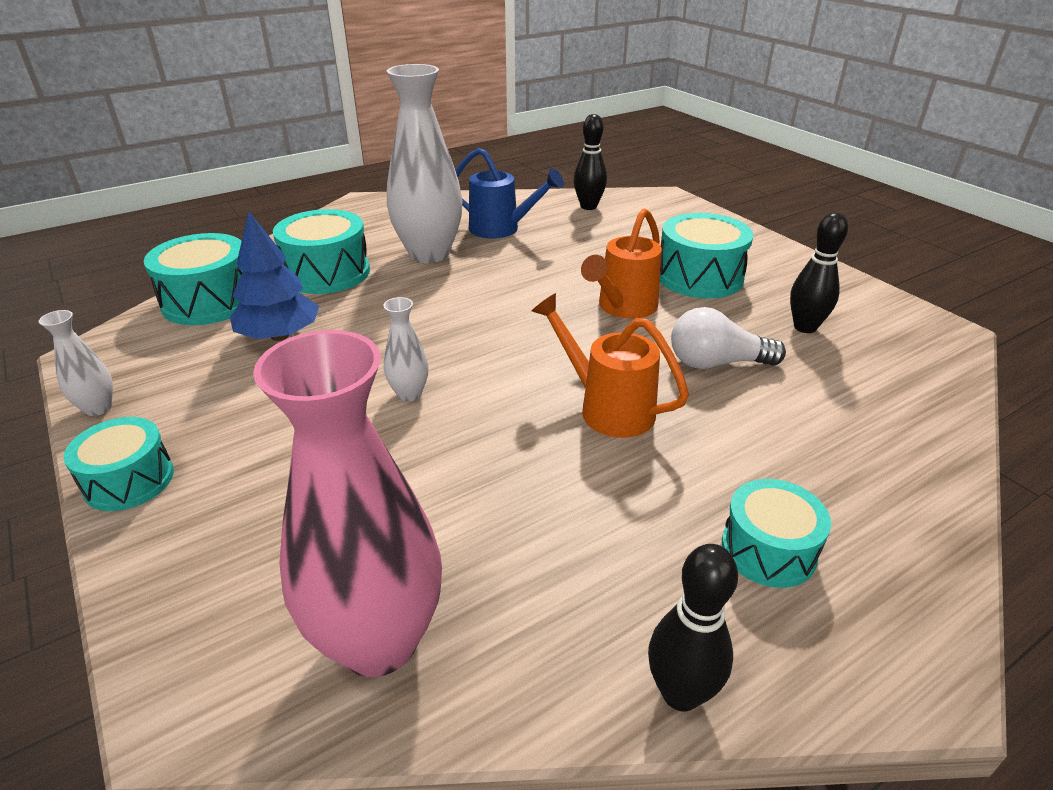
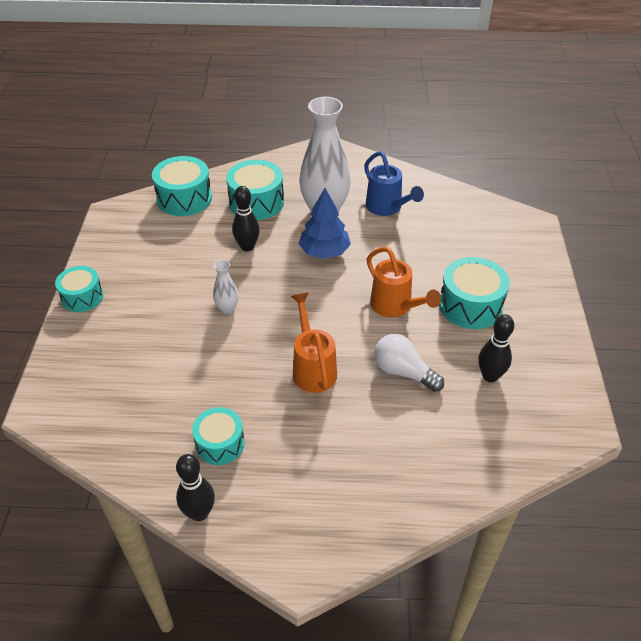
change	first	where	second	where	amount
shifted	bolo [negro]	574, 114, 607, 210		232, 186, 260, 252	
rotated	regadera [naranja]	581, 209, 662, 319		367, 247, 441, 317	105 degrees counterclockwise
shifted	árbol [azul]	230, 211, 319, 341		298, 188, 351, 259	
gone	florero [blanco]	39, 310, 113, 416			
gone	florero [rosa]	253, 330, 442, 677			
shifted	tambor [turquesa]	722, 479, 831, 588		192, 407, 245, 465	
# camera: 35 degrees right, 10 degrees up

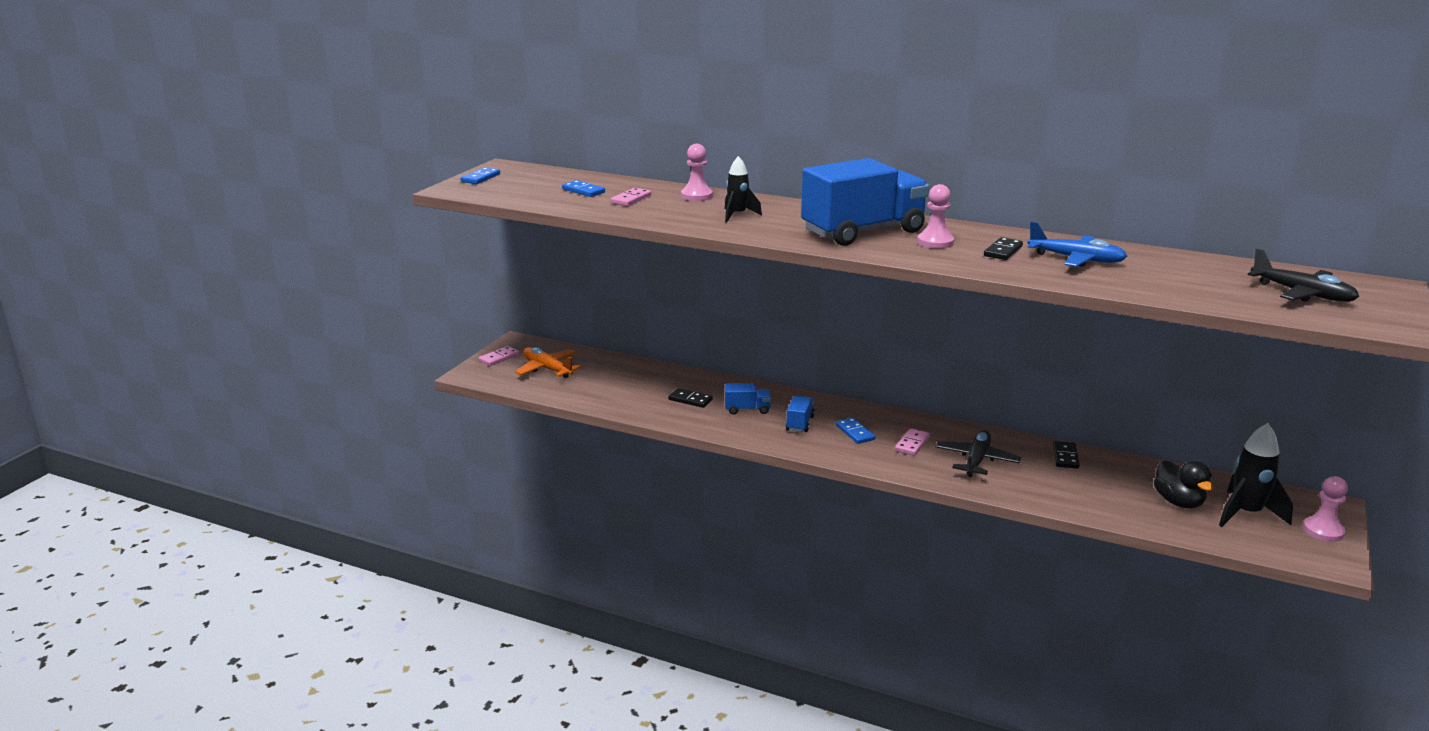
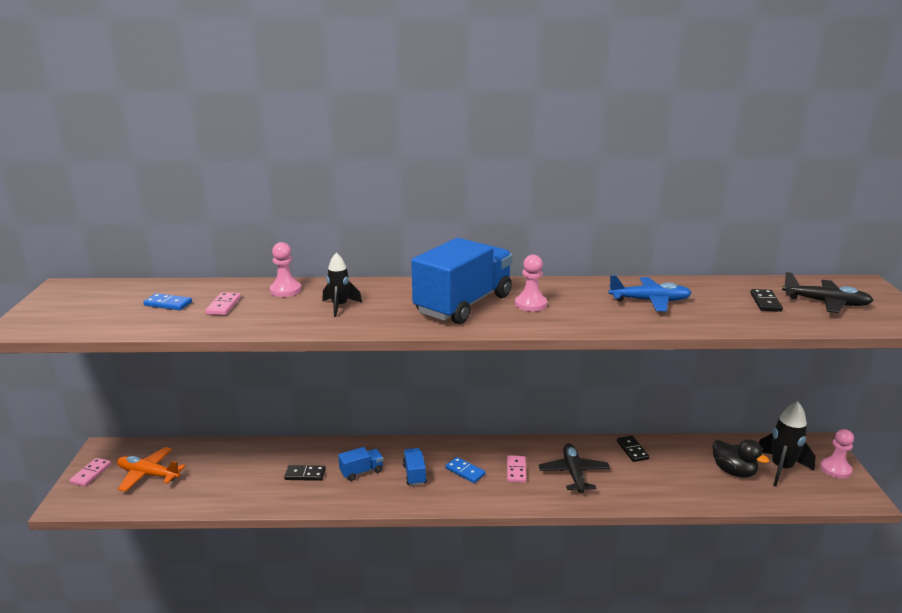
change	first	where	second	where	amount
gone	ficha de dominó [azul]	461, 167, 500, 184			
shifted	ficha de dominó [negro]	984, 237, 1023, 260		750, 289, 783, 312	
# camera: 25 degrees left, 0 degrees up

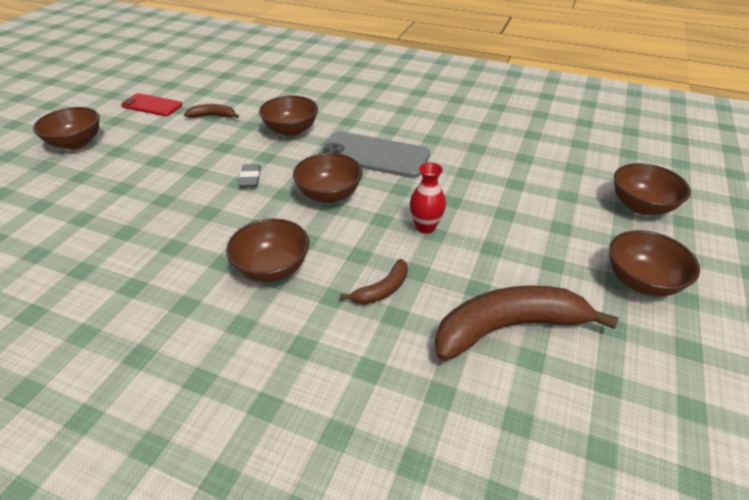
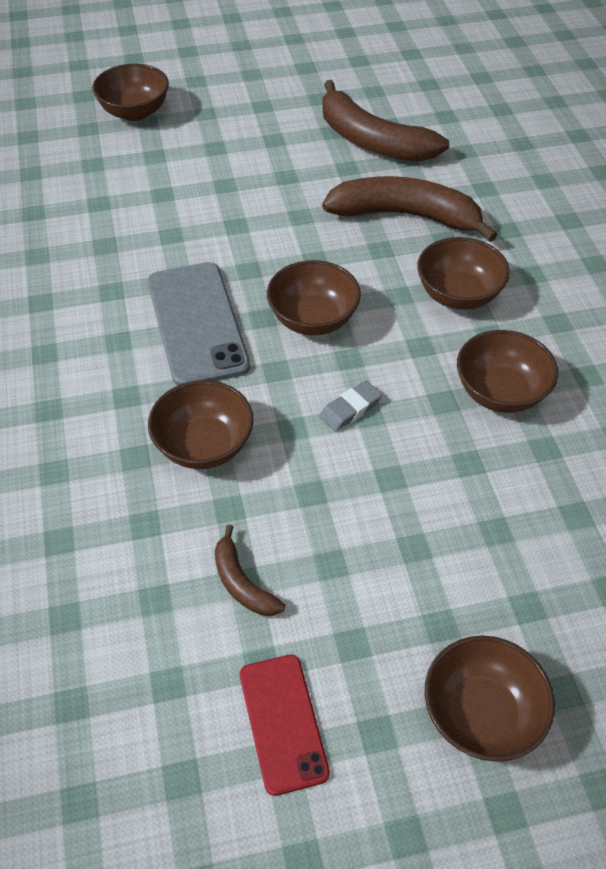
change	first	where	second	where	amount
gone	florero [rojo]	410, 163, 446, 234			
shifted	cuenco [marrón]	609, 230, 700, 296		457, 330, 558, 413	
scaled	plátano [marrón]	340, 259, 408, 304		322, 176, 498, 242	x2.09
# camera: 125 degrees left, 10 degrees up

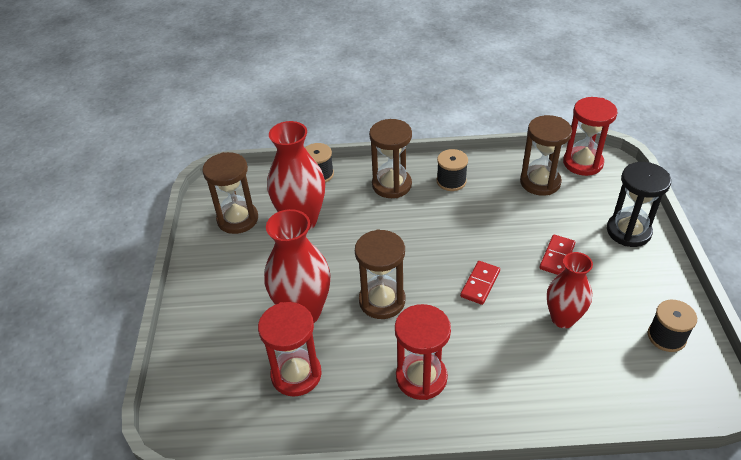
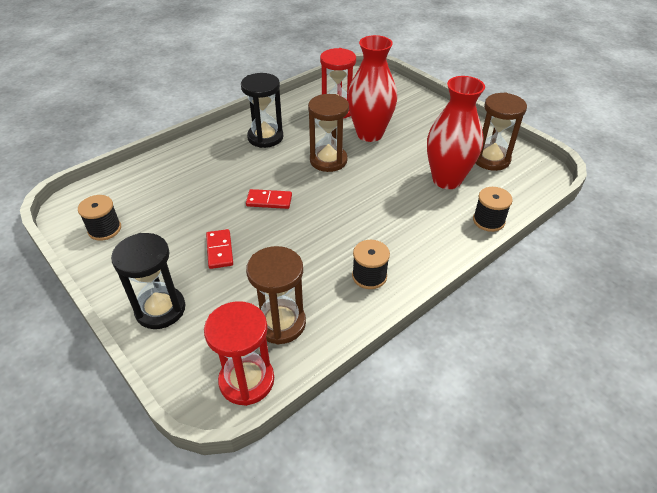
change	first	where	second	where	amount
gone	reloj de arena [marrón]	369, 119, 412, 198			
gone	florero [rojo]	547, 252, 593, 328			
rotated	ficha de dominó [rojo]	460, 261, 500, 305		246, 189, 292, 209	75 degrees counterclockwise
repainted	reloj de arena [rojo]	395, 304, 451, 400	reloj de arena [negro]	241, 73, 283, 148	
# camera: 140 degrees right, 0 degrees up

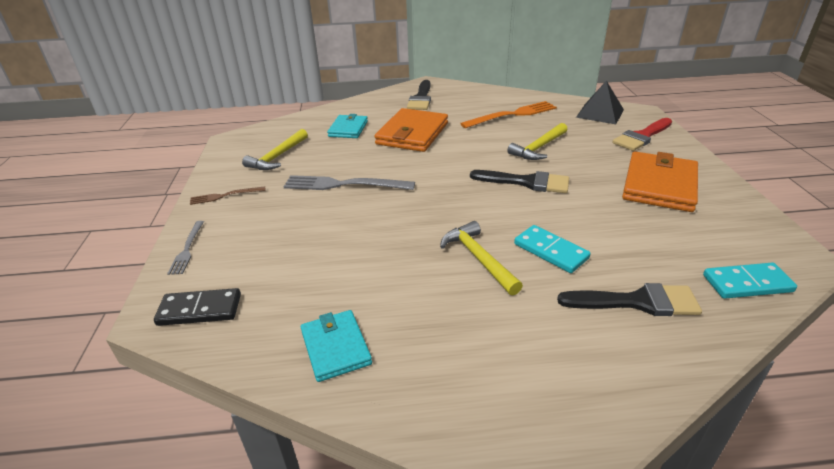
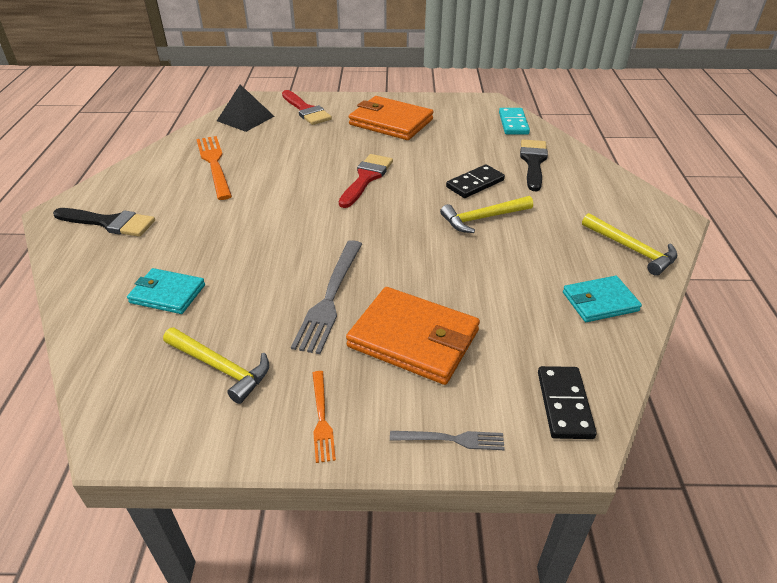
change	first	where	second	where	amount
shifted	cartera [naranja]	375, 108, 448, 152		346, 287, 480, 385	
shifted	martillo [amarillo]	508, 123, 568, 160		582, 213, 677, 276	
repainted	pincel [negro]	470, 170, 569, 193	pincel [rojo]	339, 154, 393, 208	
repainted	tenedor [marrón]	190, 187, 266, 205	tenedor [naranja]	312, 371, 336, 463	
repainted	ficha de dominó [turquesa]	514, 225, 591, 273	ficha de dominó [negro]	446, 164, 505, 198	
# camera: 85 degrees left, 5 degrees up

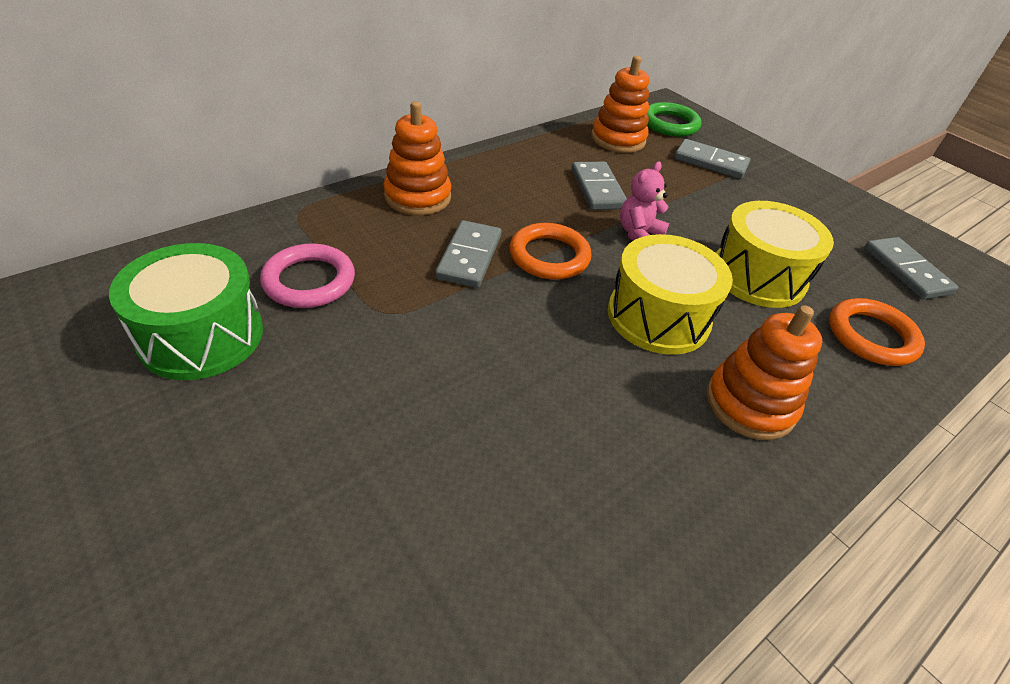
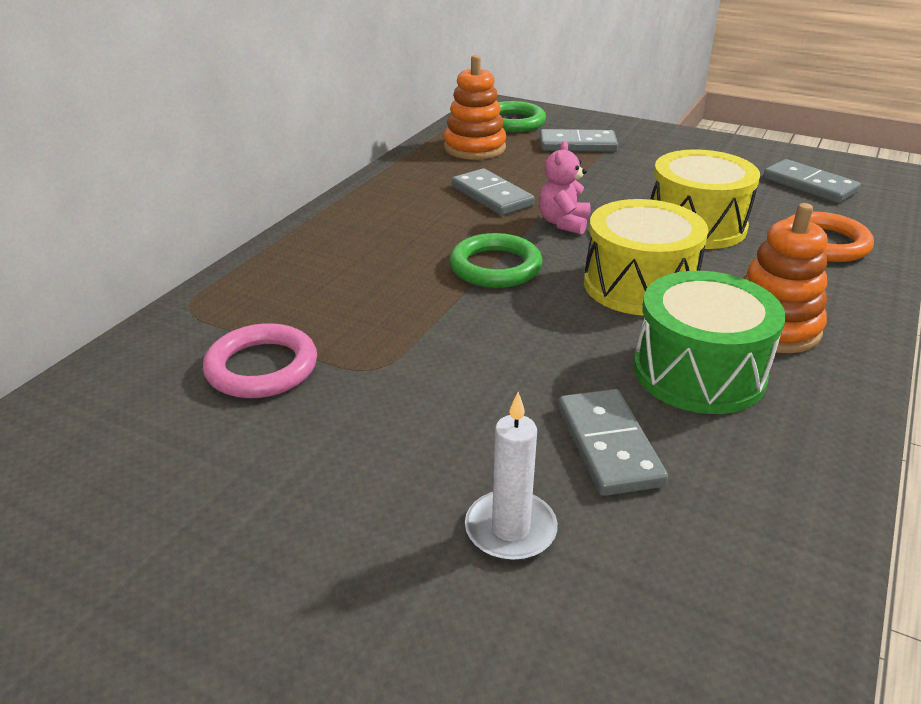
change	first	where	second	where	amount
gone	juguete apilable [naranja]	383, 101, 451, 215			
shifted	ficha de dominó [gris]	435, 220, 502, 288		558, 389, 668, 496	
repainted	anillo [naranja]	510, 223, 591, 280	anillo [verde]	449, 233, 543, 288	
shifted	tambor [verde]	109, 243, 263, 380		634, 271, 786, 414	
new			vela [blanco]	465, 392, 558, 561	
# camera: 20 degrees left, 10 degrees down

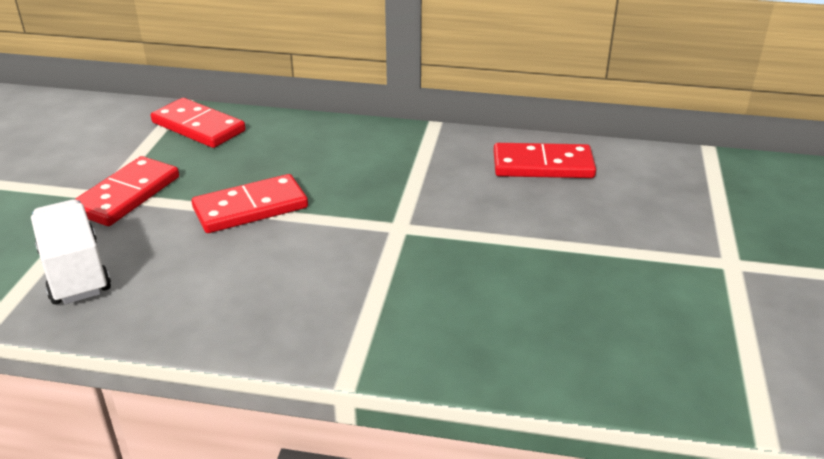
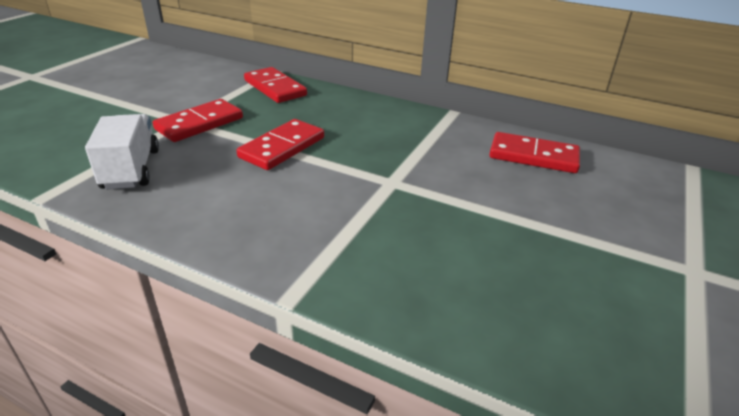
change	first	where	second	where	amount
rotated	ficha de dominó [rojo]	192, 174, 308, 233		236, 119, 324, 170	45 degrees counterclockwise
# camera: 15 degrees right, 0 degrees up

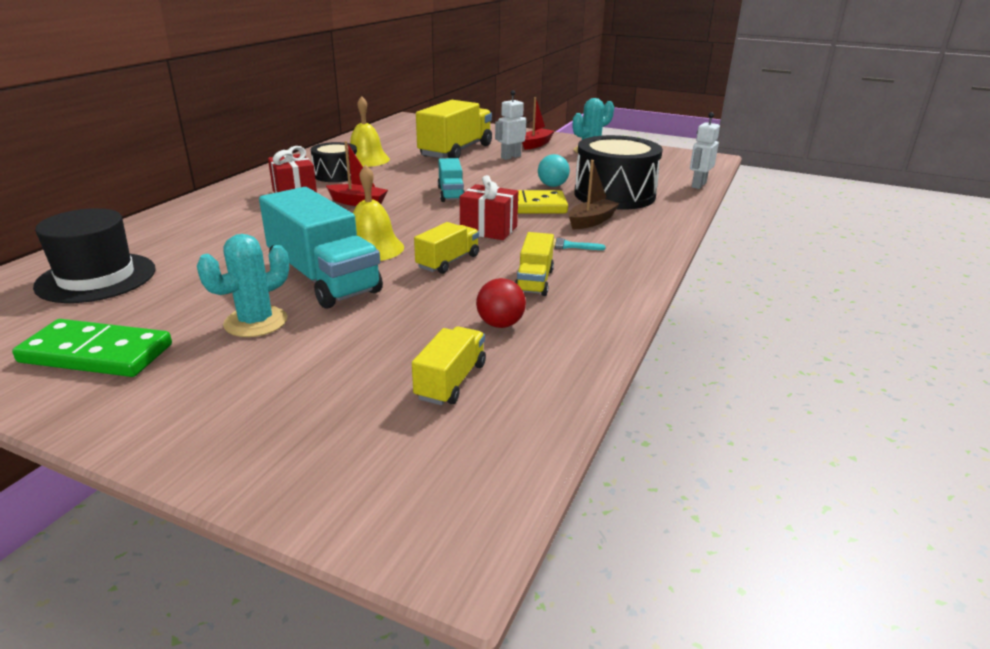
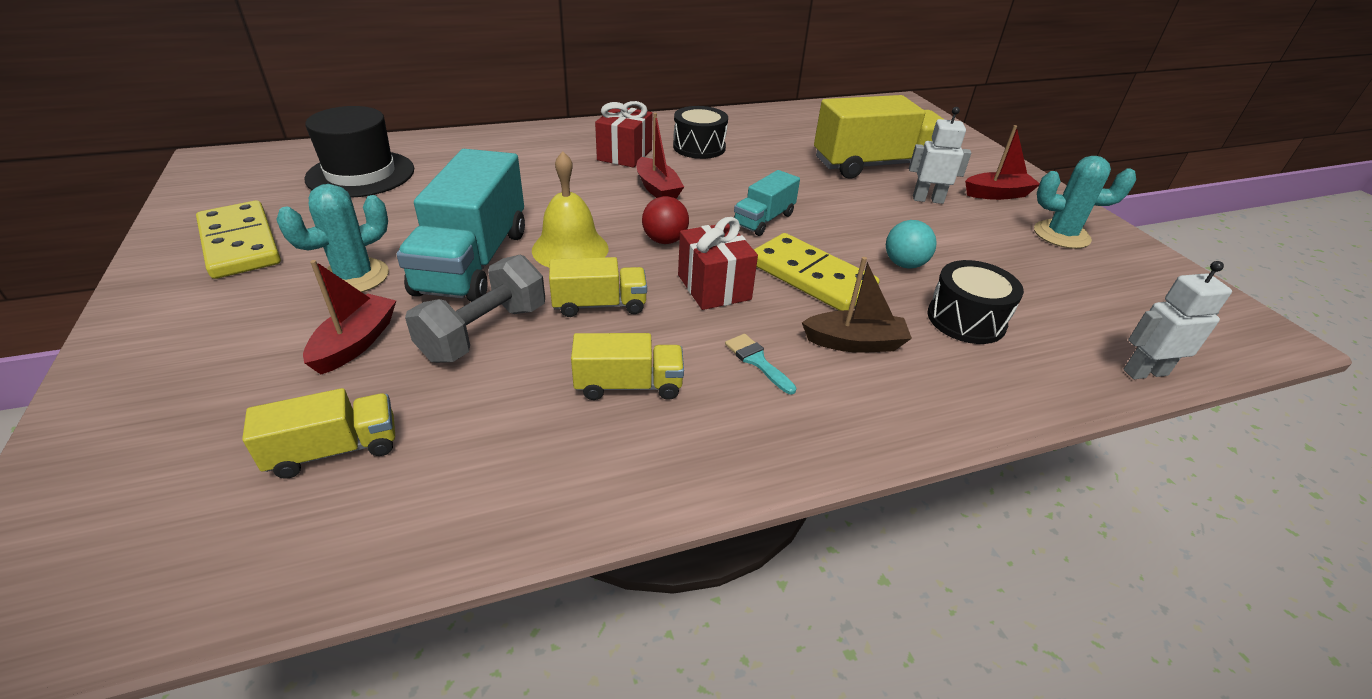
change	first	where	second	where	amount
gone	campana [amarillo]	350, 96, 390, 167			
scaled	tambor [negro]	574, 135, 663, 210		927, 260, 1024, 344	x0.58
rotated	camión [amarillo]	515, 232, 554, 296		571, 333, 684, 400	150 degrees counterclockwise
rotated	cactus [turquesa]	197, 234, 289, 337		276, 184, 389, 292	45 degrees counterclockwise
shifted	pelota [rojo]	476, 278, 526, 328		642, 196, 689, 244	
repainted	ficha de dominó [verde]	12, 319, 172, 377	ficha de dominó [amarillo]	196, 200, 281, 279	
new			mancuerna [gris]	405, 255, 545, 363	
new			barco [rojo]	303, 260, 396, 374	
# camera: 45 degrees right, 10 degrees up

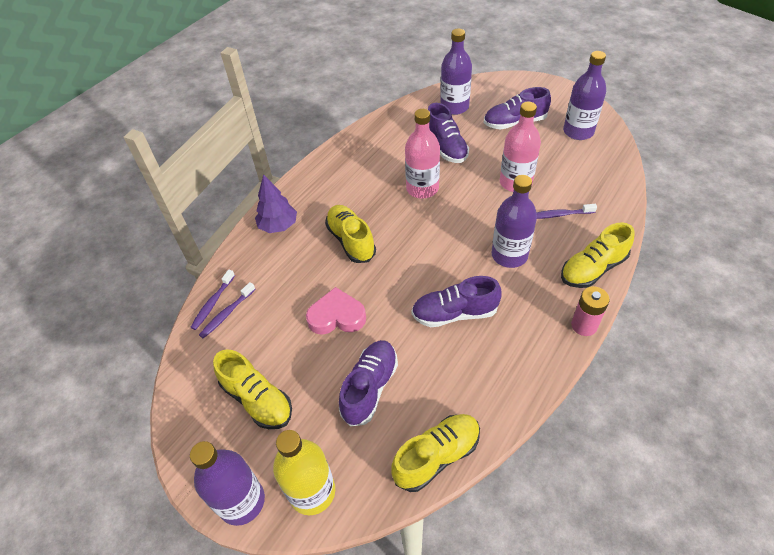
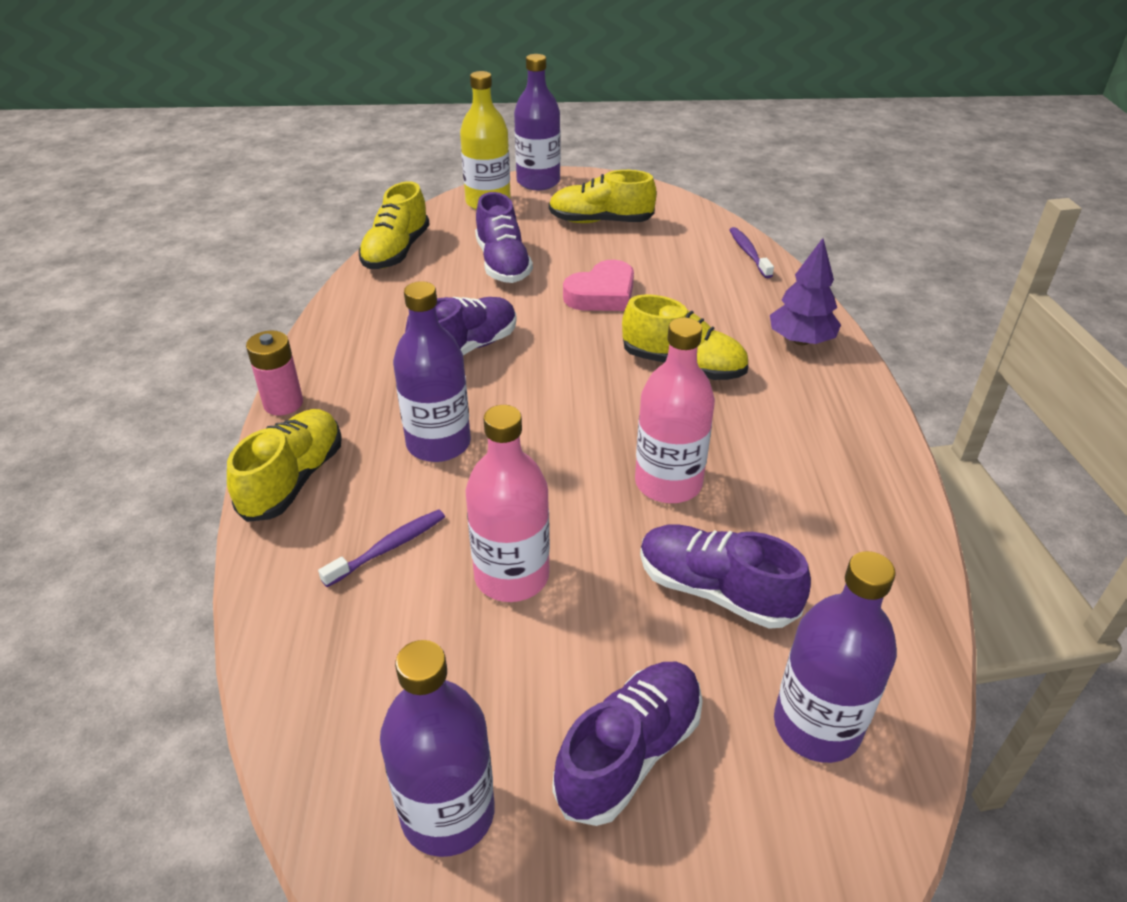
change	first	where	second	where	amount
gone	cepillo de dientes [morado]	199, 282, 256, 338			
# camera: 140 degrees right, 10 degrees down

